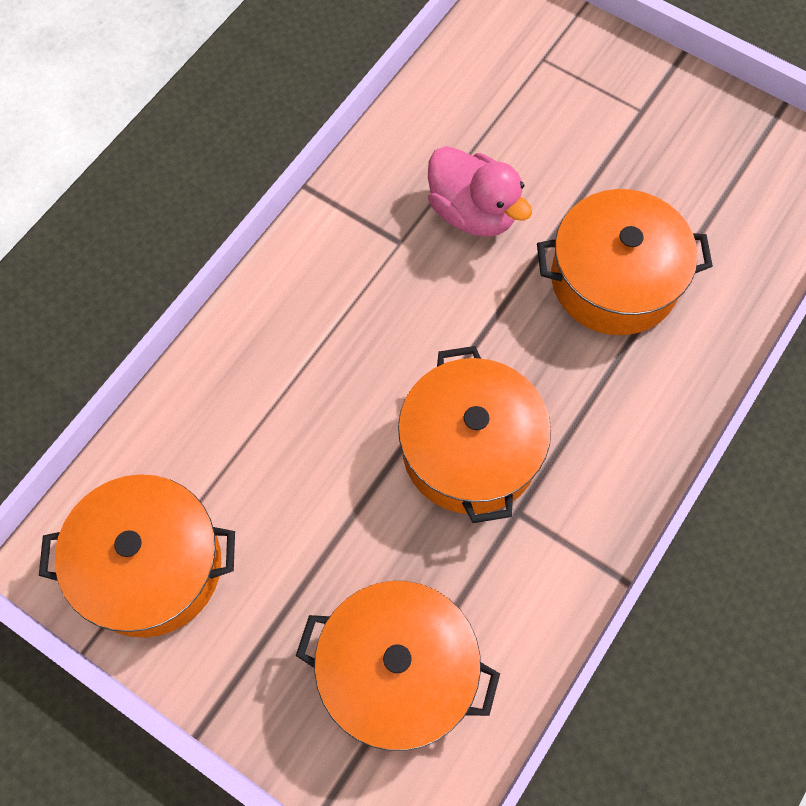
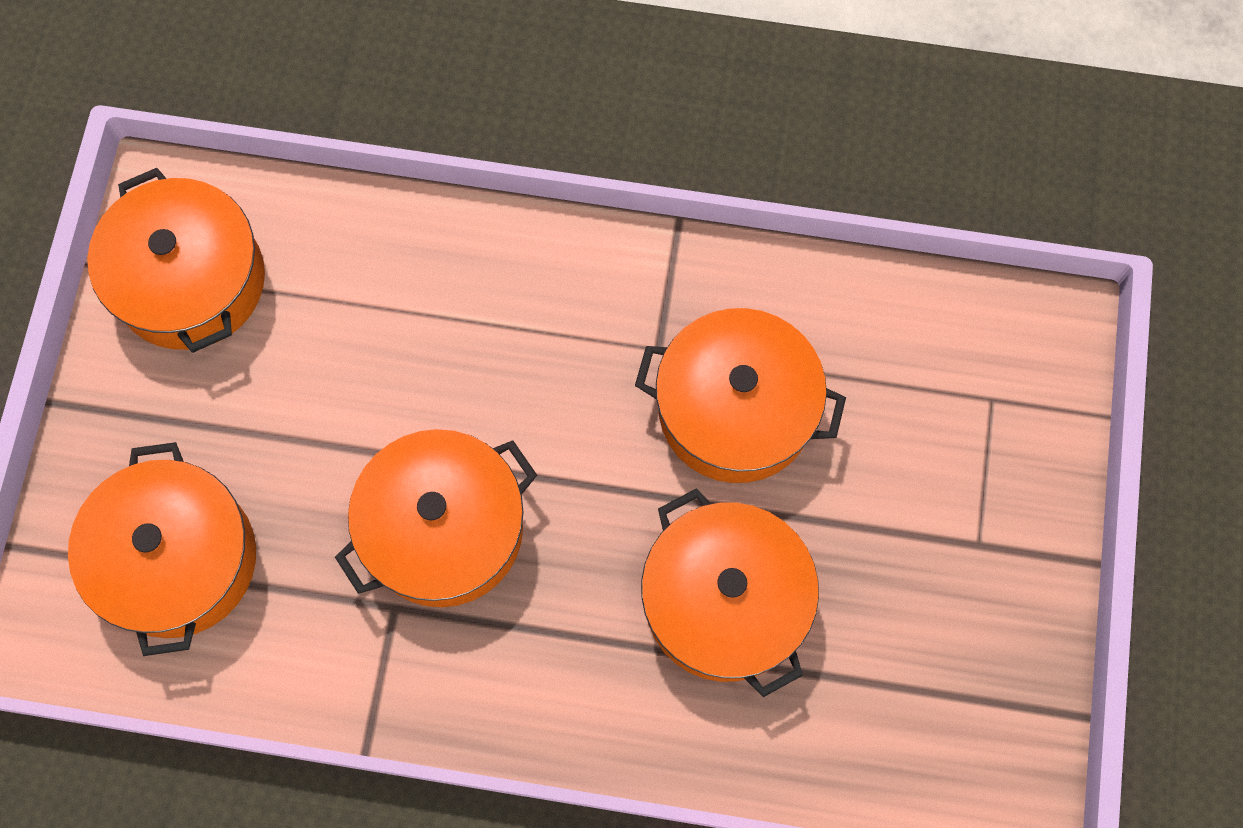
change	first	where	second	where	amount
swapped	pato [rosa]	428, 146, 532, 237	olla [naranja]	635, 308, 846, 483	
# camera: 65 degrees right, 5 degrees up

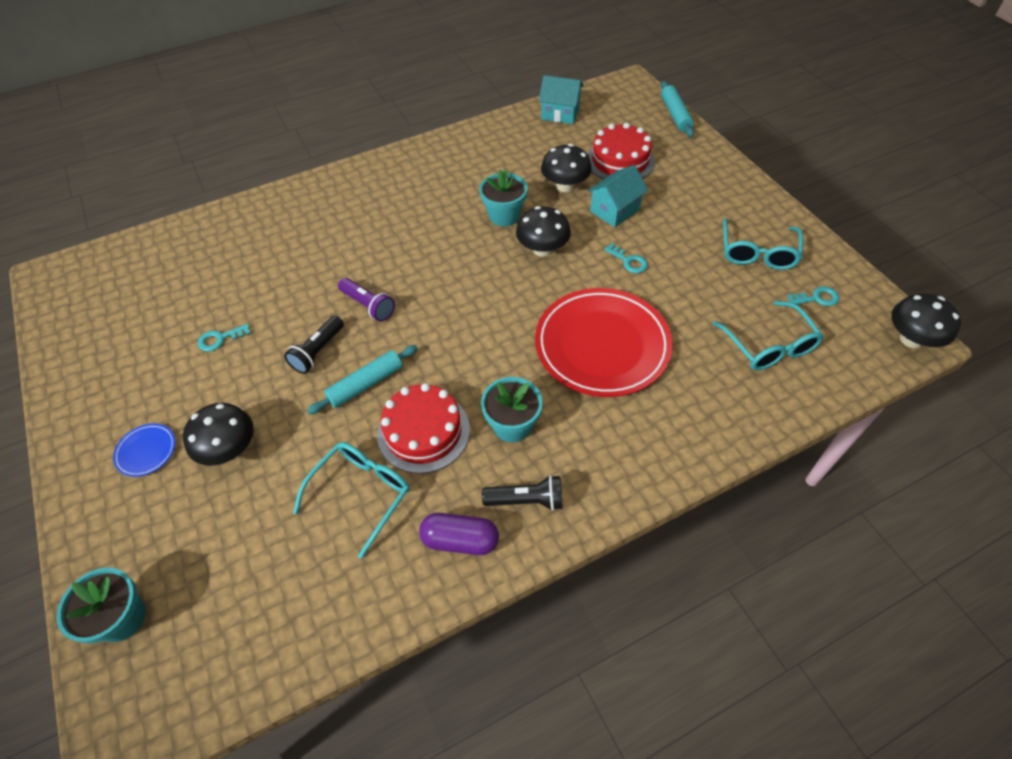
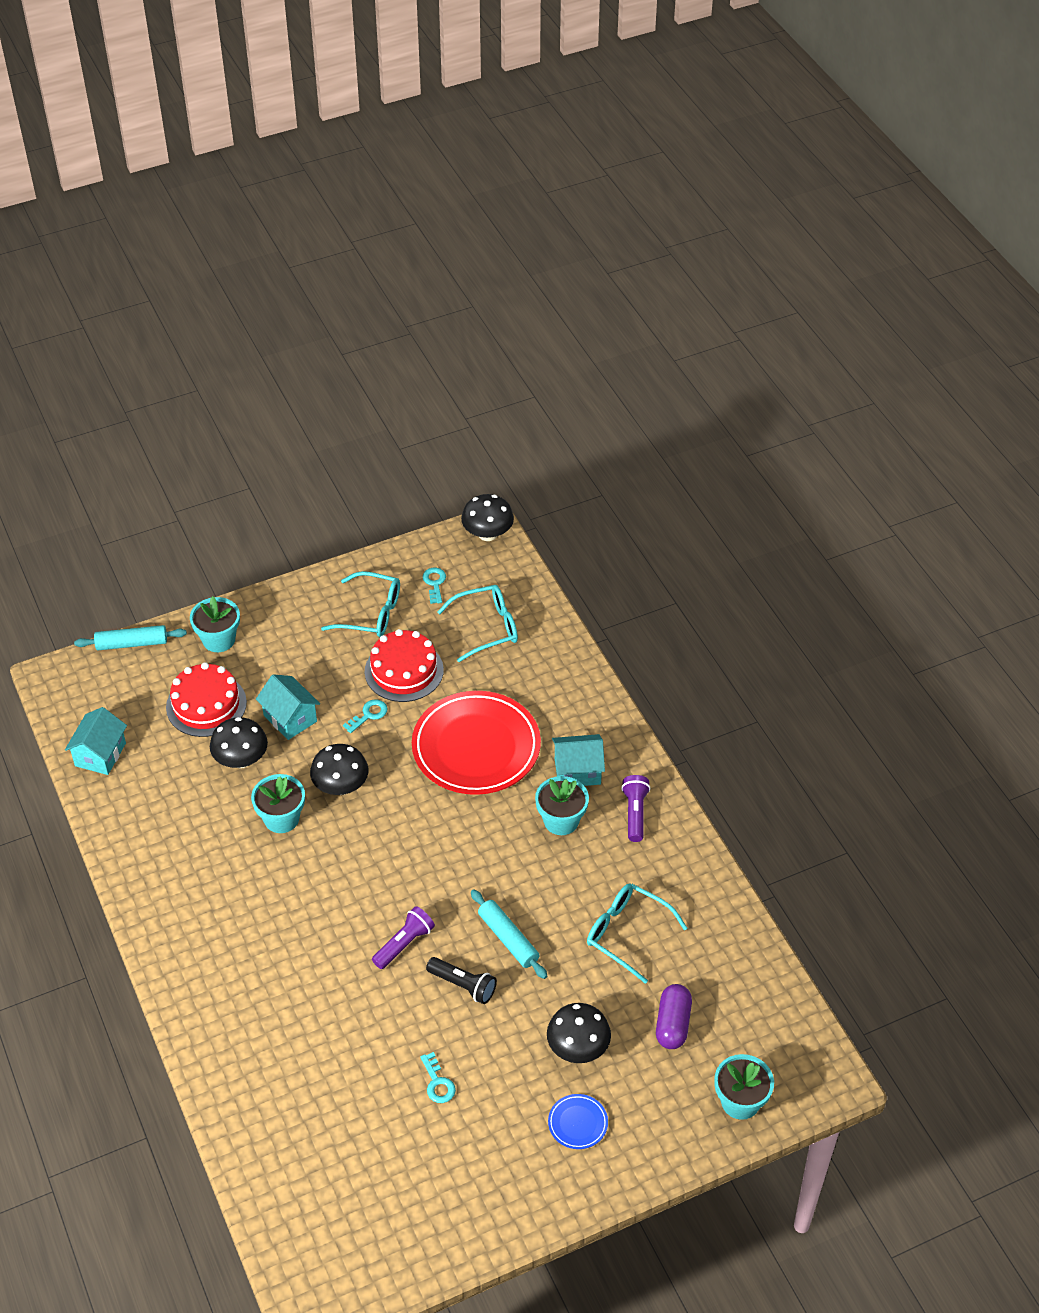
change	first	where	second	where	amount
shifted	tarta [rojo]	377, 383, 470, 474		365, 629, 444, 702	
repainted	lámpara de mano [negro]	482, 475, 562, 511	lámpara de mano [morado]	621, 775, 650, 842	
shifted	cápsula [morado]	419, 513, 499, 555		656, 984, 692, 1049	
new			maceta [turquesa]	190, 596, 240, 652	
new			casa [turquesa]	552, 734, 605, 786	
# camera: 90 degrees left, 5 degrees down

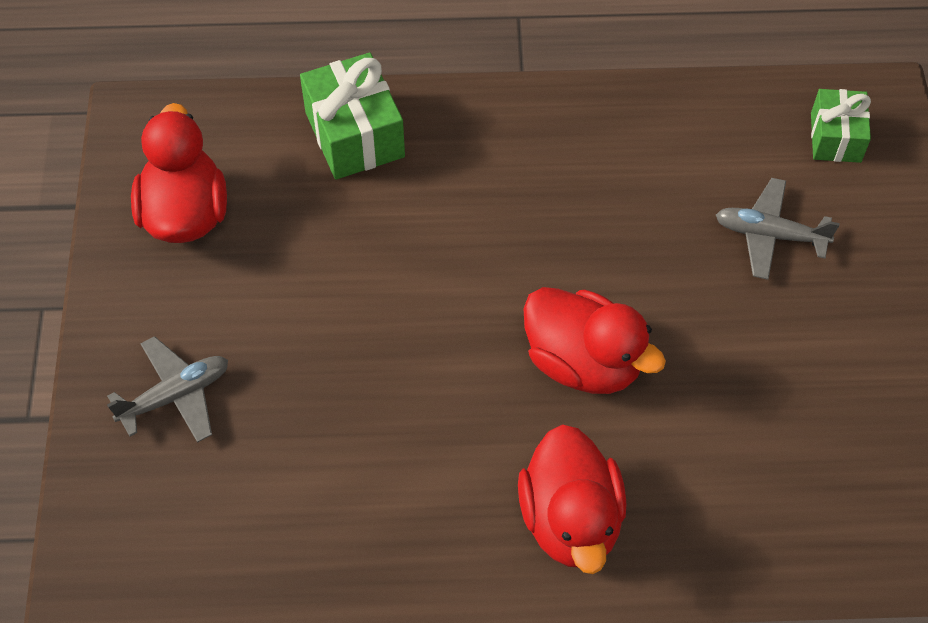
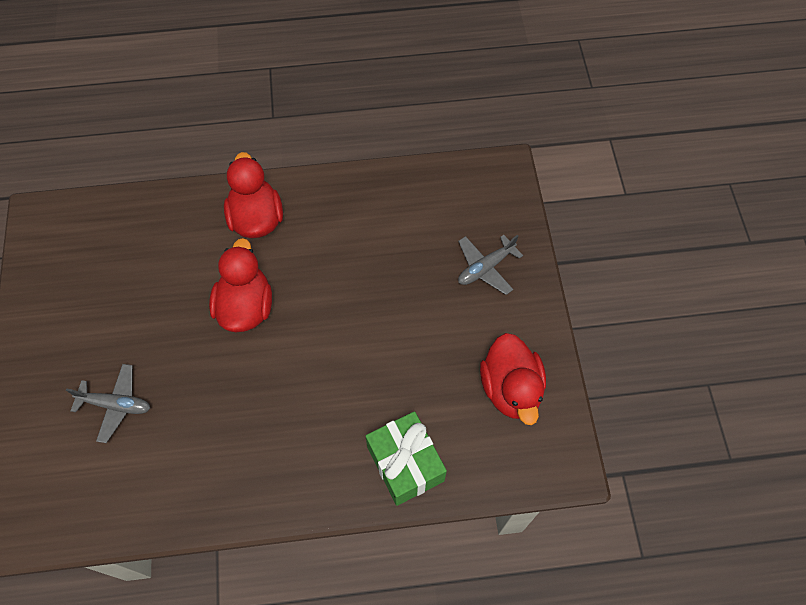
change	first	where	second	where	amount
gone	regalo [verde]	811, 89, 871, 163			
rotated	pato [rojo]	523, 287, 666, 394		209, 238, 272, 332	60 degrees clockwise
# camera: 175 degrees right, 5 degrees up

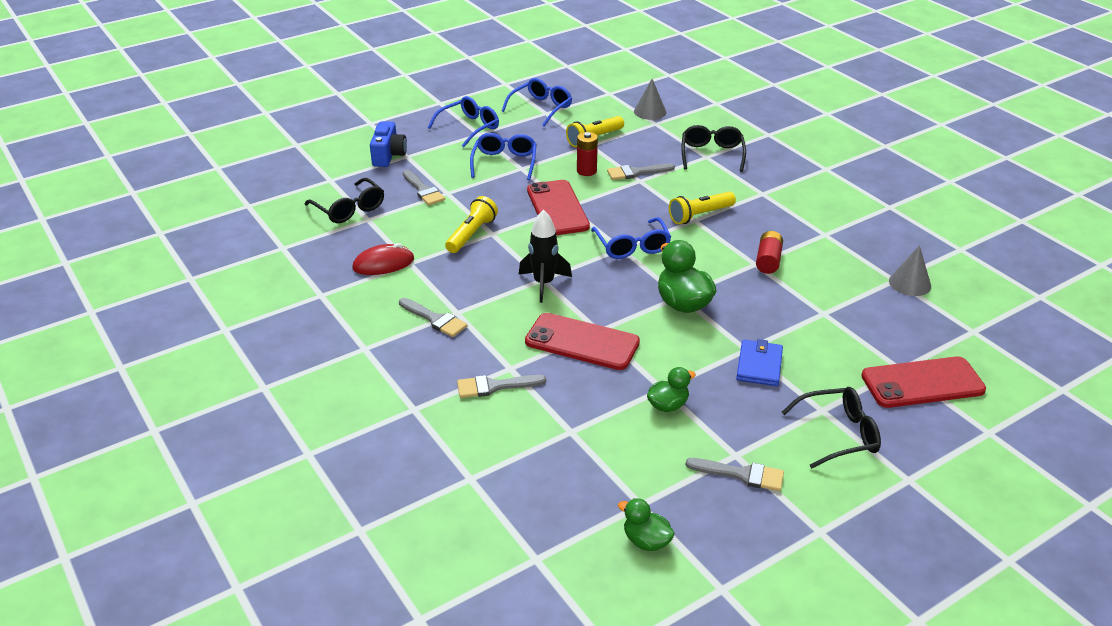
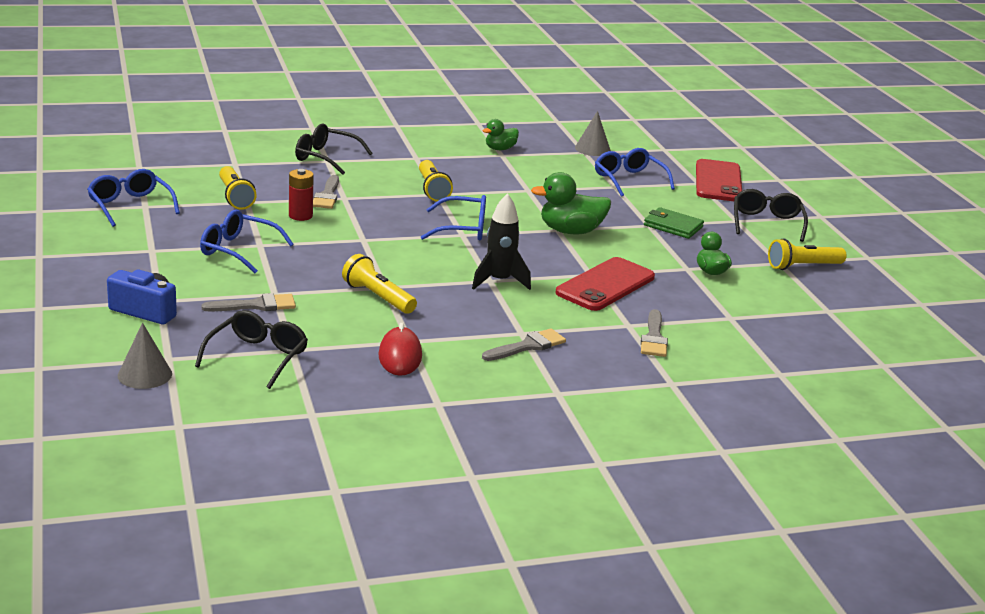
change	first	where	second	where	amount
shifted	cono [gris]	634, 79, 666, 120		118, 323, 172, 389	
shifted	gafas [azul]	428, 96, 499, 147		595, 148, 675, 197	
rotated	gafas [negro]	305, 178, 384, 223		195, 310, 308, 389	45 degrees counterclockwise
gone	móvil [rojo]	527, 180, 590, 235			
gone	pila [rojo]	756, 231, 783, 274			
repainted	cartera [azul]	736, 339, 783, 386	cartera [verde]	644, 207, 704, 239	
swapped	pincel [gris]	686, 458, 784, 491	lámpara de mano [amarillo]	768, 238, 847, 270	
shifted	pato [verde]	618, 498, 675, 551		482, 119, 519, 150	
# camera: 75 degrees left, 10 degrees down

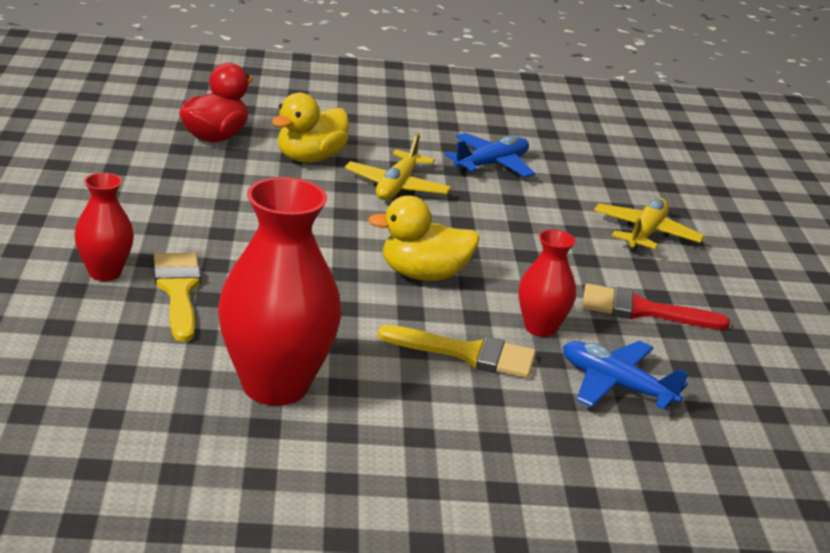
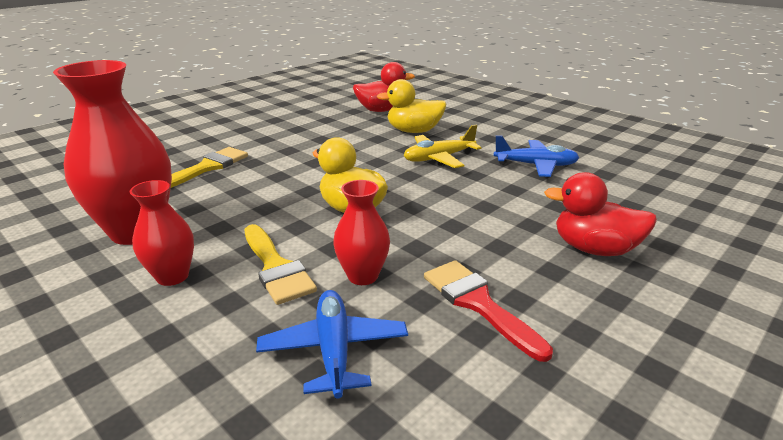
change	first	where	second	where	amount
shifted	florero [rojo]	74, 173, 134, 281		130, 180, 194, 286	
swapped	avión [amarillo]	594, 198, 704, 253	pato [rojo]	544, 172, 657, 256	
# camera: 50 degrees right, 0 degrees up

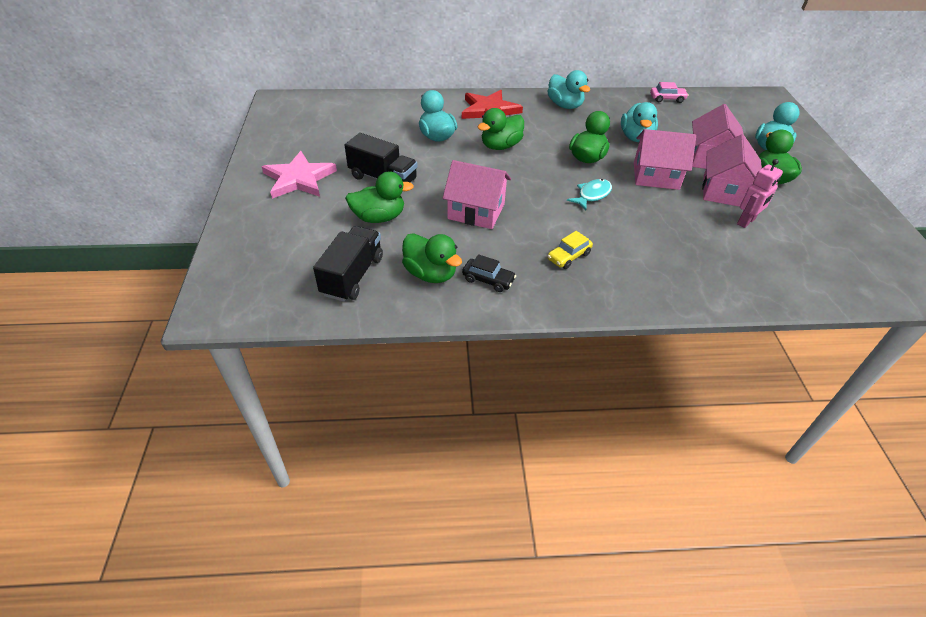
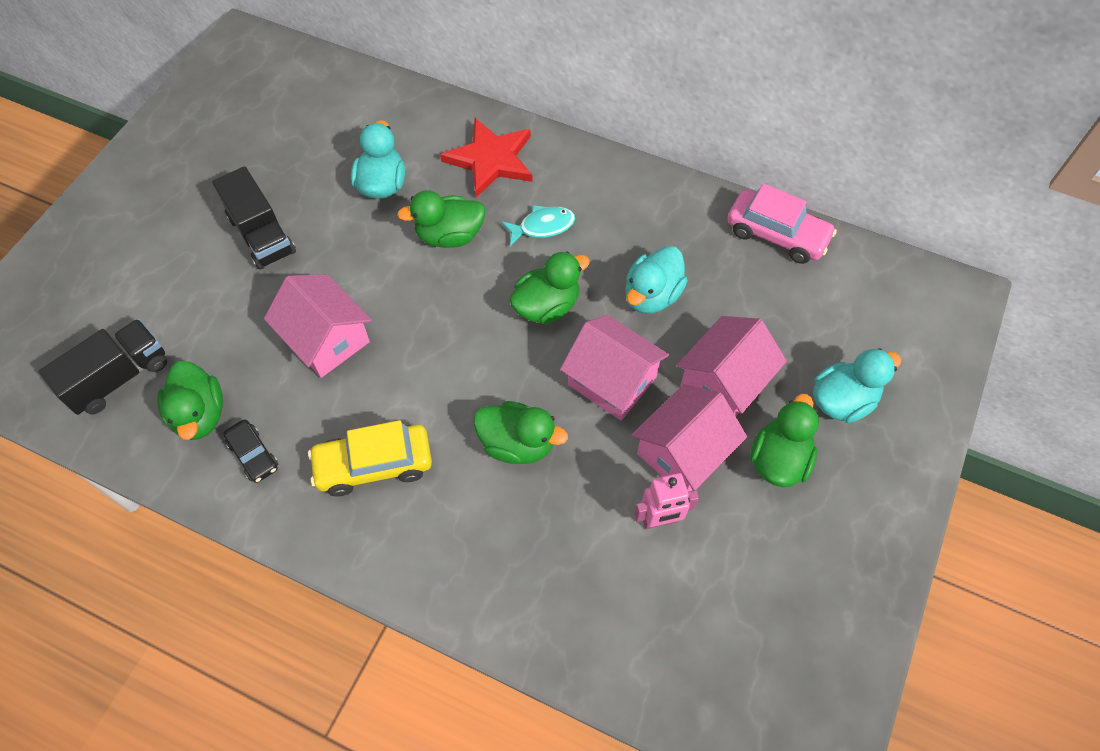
change	first	where	second	where	amount
gone	pato [turquesa]	547, 70, 590, 109			
scaled	coche [rosa]	650, 82, 689, 103		728, 184, 837, 264	x1.72
gone	estrella [rosa]	262, 151, 337, 199			
shifted	pato [verde]	345, 172, 414, 223		473, 401, 568, 464	
shifted	pez [turquesa]	567, 179, 612, 210		501, 205, 575, 247	
scaled	coche [amarillo]	548, 231, 593, 269		308, 420, 432, 496	x1.72
# camera: 30 degrees right, 15 degrees up

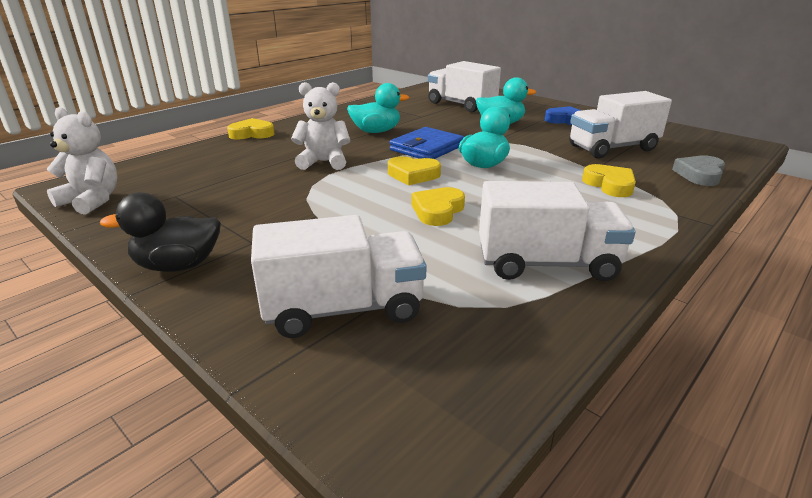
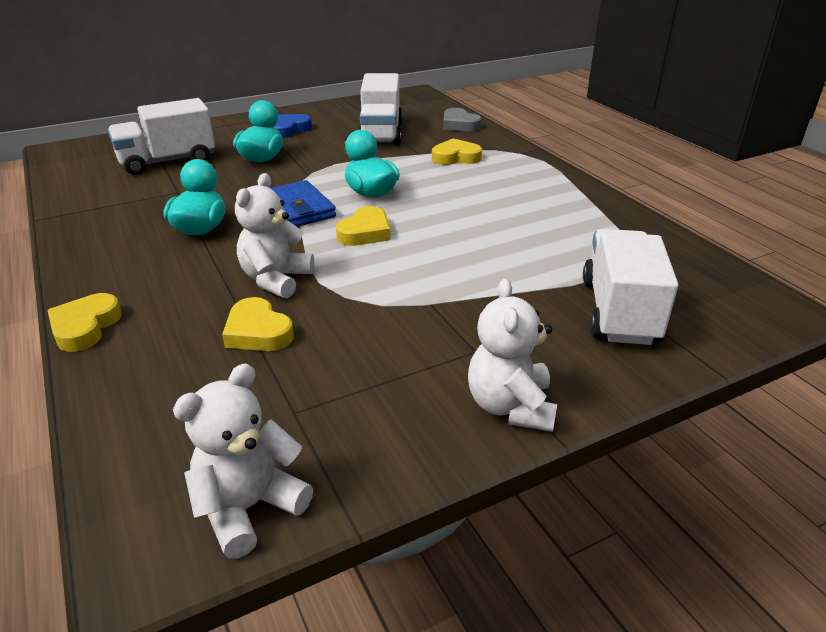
change	first	where	second	where	amount
gone	camión [blanco]	479, 181, 635, 281			
shifted	corazón [amarillo]	412, 187, 465, 226		222, 297, 294, 351	
swapped	pato [negro]	100, 192, 221, 272	osito [blanco]	468, 279, 557, 432	
# camera: 70 degrees left, 5 degrees up

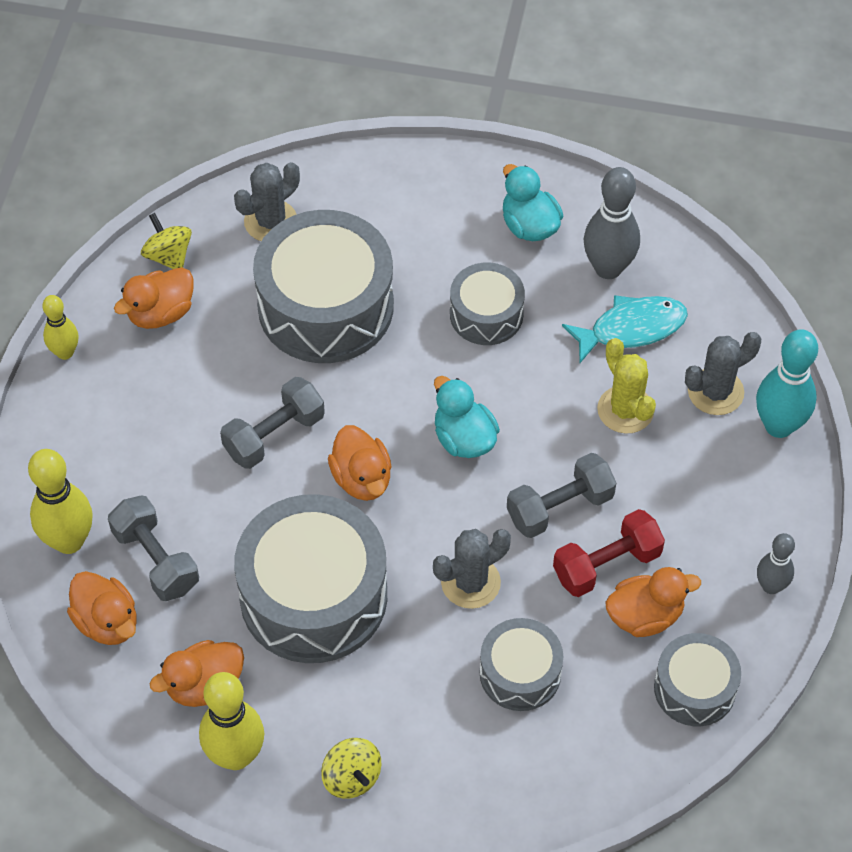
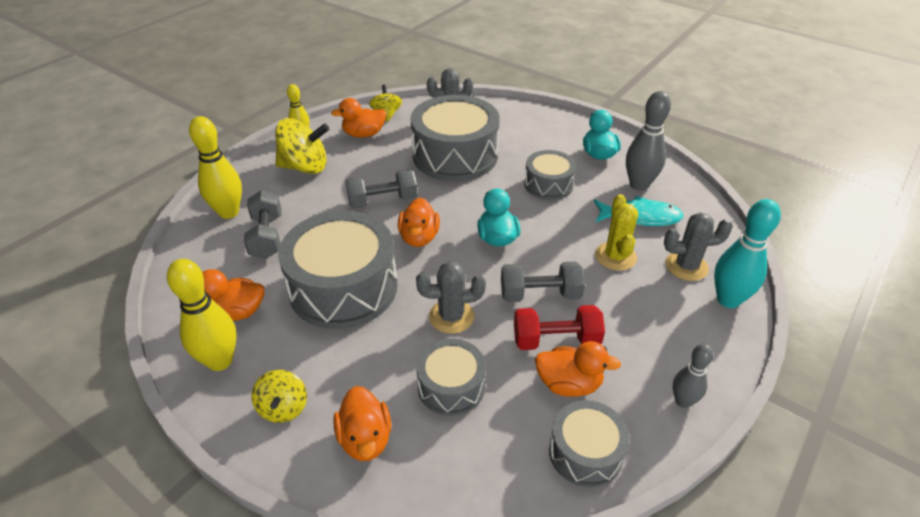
change	first	where	second	where	amount
shifted	pato [naranja]	67, 571, 136, 645		333, 386, 391, 461	
new			peonza [amarillo]	275, 118, 329, 174	
# camera: 25 degrees right, 15 degrees down

